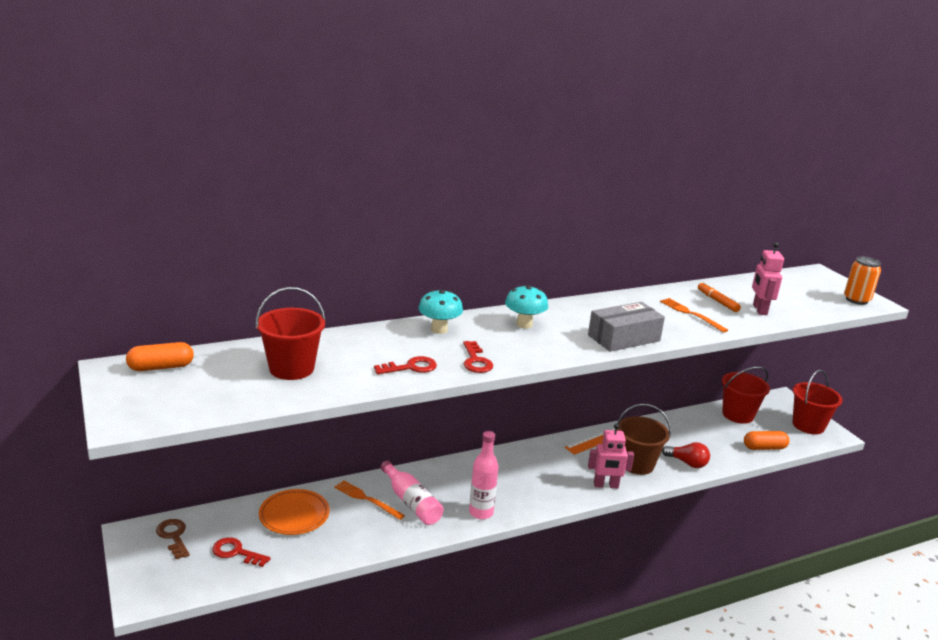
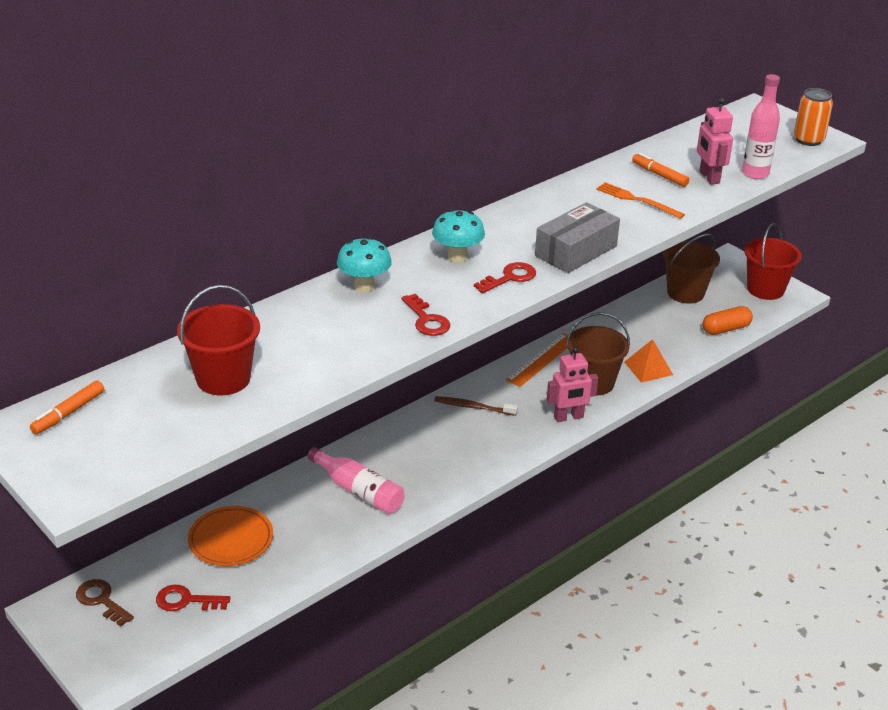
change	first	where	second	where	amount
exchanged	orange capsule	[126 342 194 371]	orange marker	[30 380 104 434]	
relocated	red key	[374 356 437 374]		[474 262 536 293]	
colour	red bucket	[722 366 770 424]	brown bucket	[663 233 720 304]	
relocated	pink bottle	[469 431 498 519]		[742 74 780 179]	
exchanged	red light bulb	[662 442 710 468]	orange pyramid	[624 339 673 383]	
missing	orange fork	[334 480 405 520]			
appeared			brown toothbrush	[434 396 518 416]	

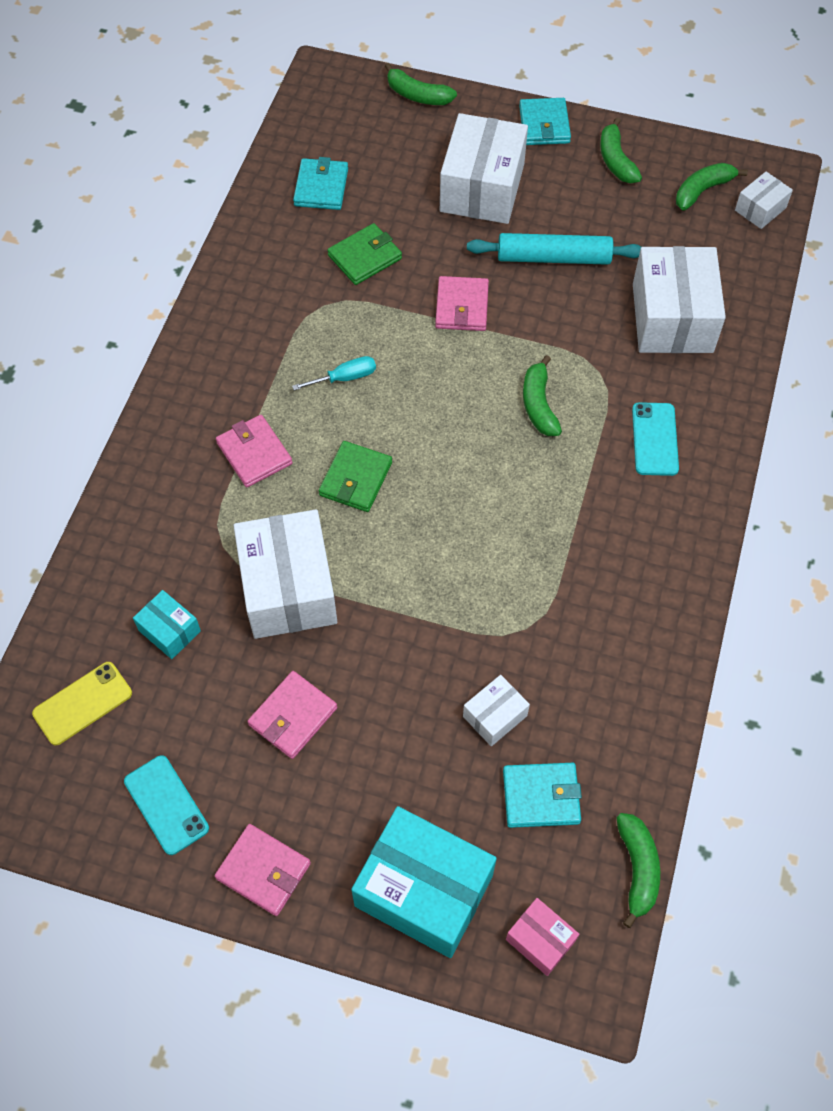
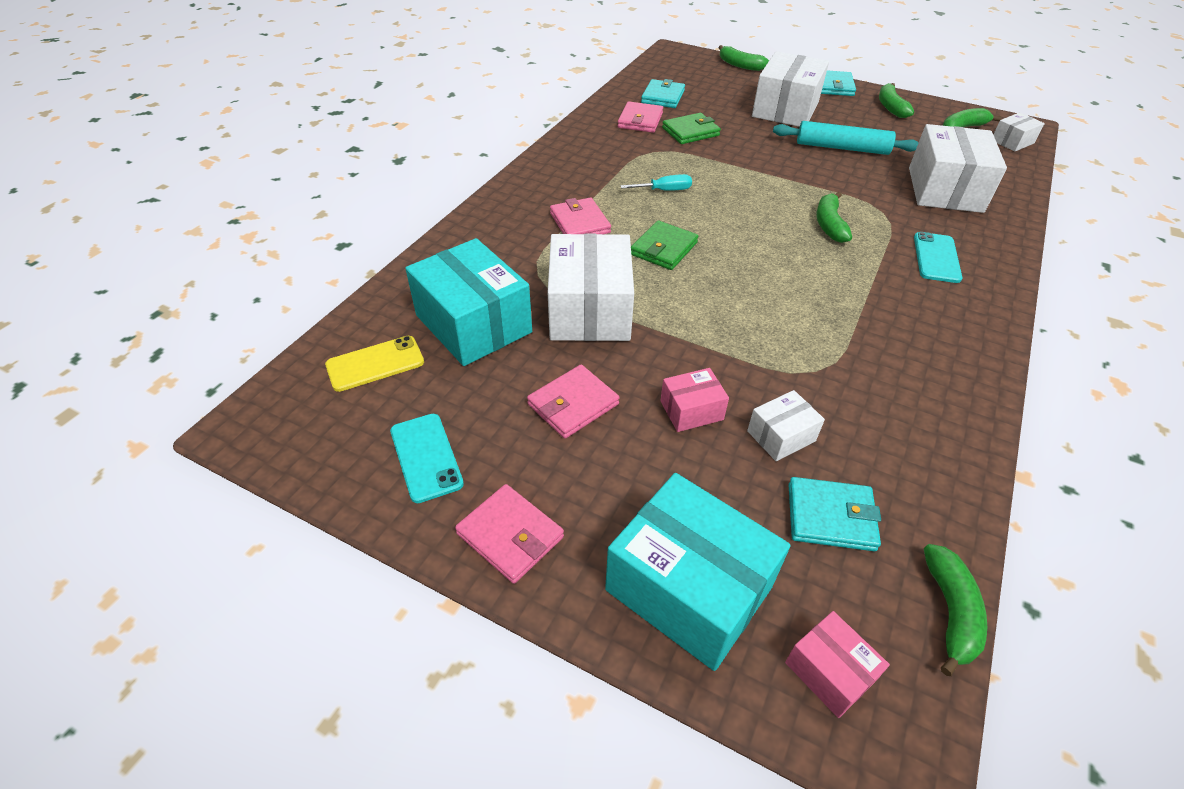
change	first	where	second	where	amount
relocated	pink wallet	[435 276 489 331]		[617 102 663 133]	
size	turquoise box	[133 590 201 659]		[405 238 532 366]	x2.06
appeared			pink box	[660 368 729 432]	

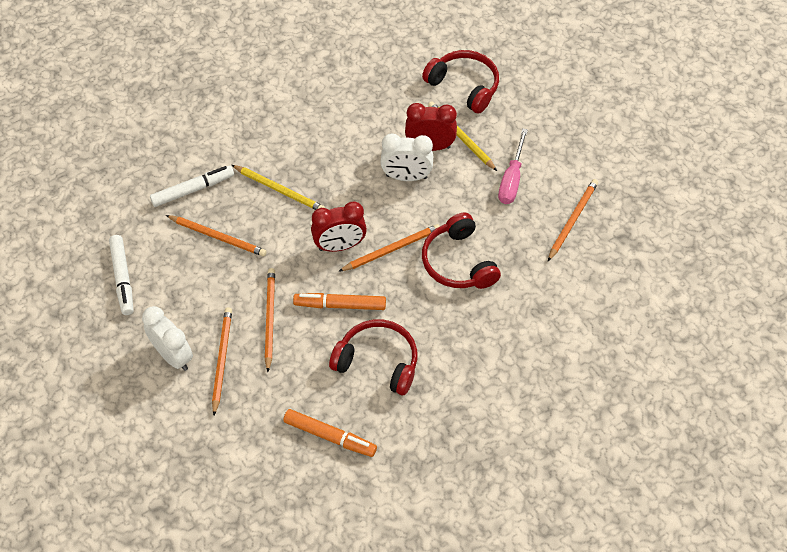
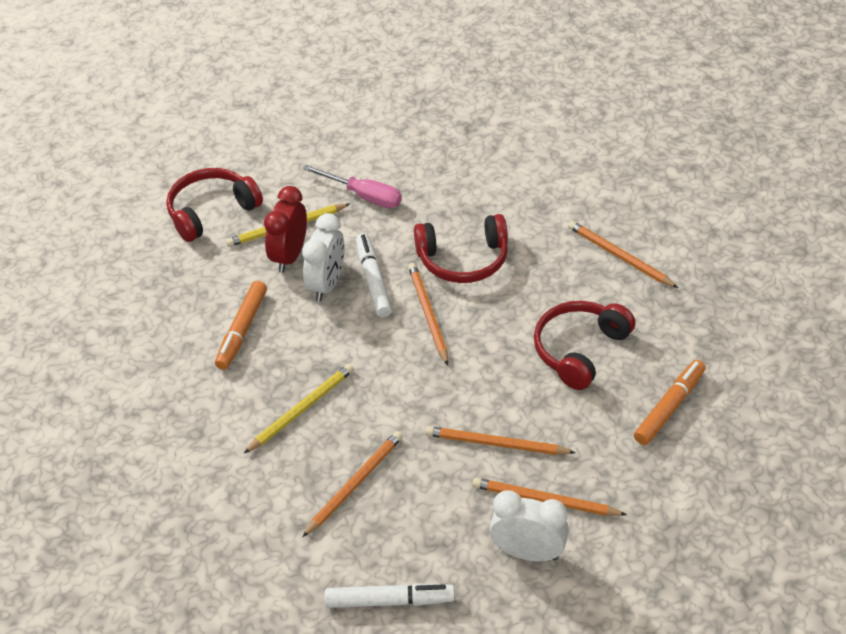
change	first	where	second	where	amount
relocated	white marker	[150 166 234 207]		[356 233 392 317]	
relocated	orange pencil	[548 179 598 261]		[568 221 678 288]	
missing	red clock	[311 202 367 252]			
relocated	orange marker	[293 293 386 310]		[215 281 267 370]	
spun	white clock	[142 306 193 371]		[490 490 569 562]	45 degrees clockwise

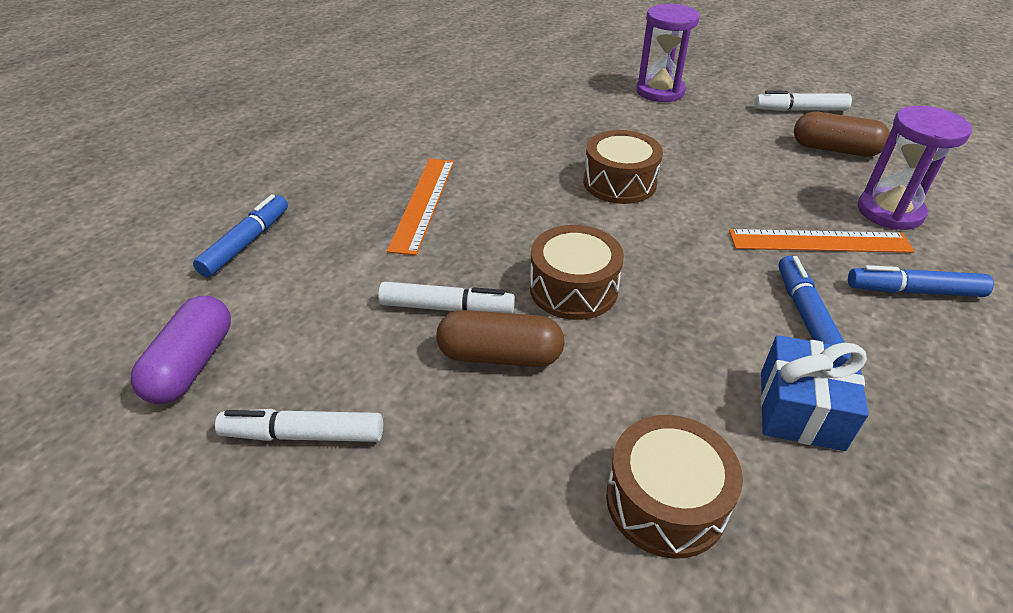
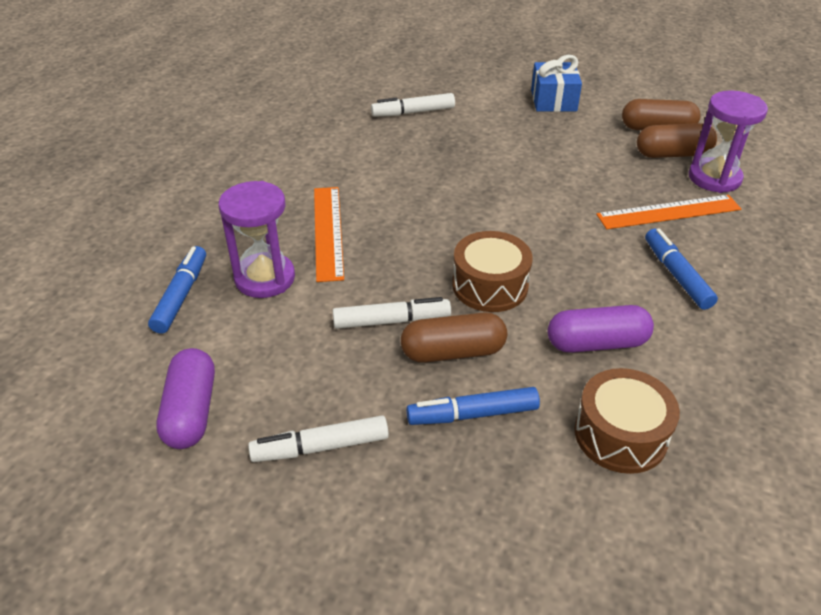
change	first	where	second	where	amount
relocated	purple hourglass	[636 4 700 102]		[218 181 295 298]	
relocated	white marker	[754 91 852 111]		[371 93 455 117]	
missing	brown drum	[583 130 663 204]			
relocated	blue marker	[848 265 994 297]		[406 387 540 425]	
relocated	blue gift	[761 335 869 451]		[531 55 582 112]	
appeared			brown capsule	[637 123 717 158]	
appeared			purple capsule	[548 305 654 353]	

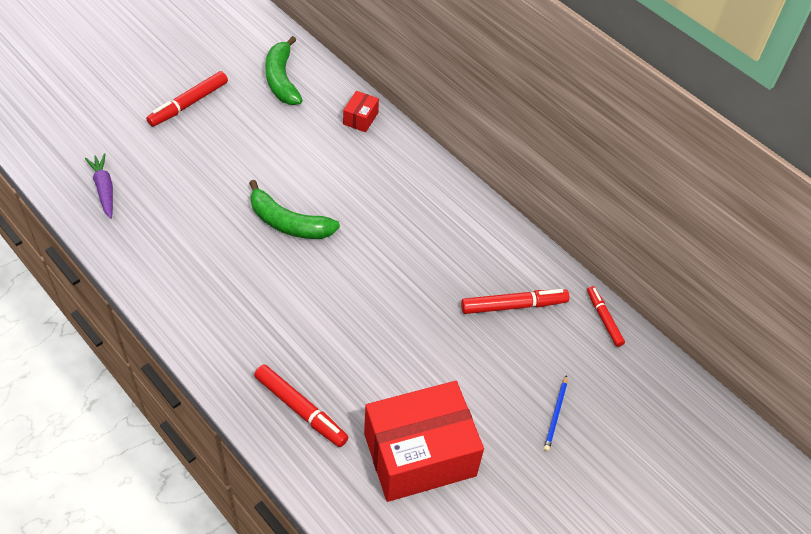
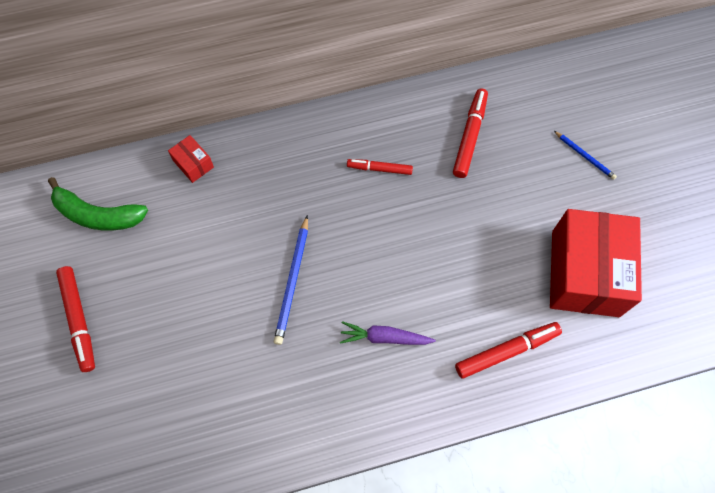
change	first	where	second	where	amount
relocated	purple carrot	[85 153 113 219]		[340 321 436 345]	
exchanged	green banana	[249 180 340 239]	blue pencil	[274 215 308 345]	
relocated	red marker	[587 286 625 347]		[347 159 413 175]	

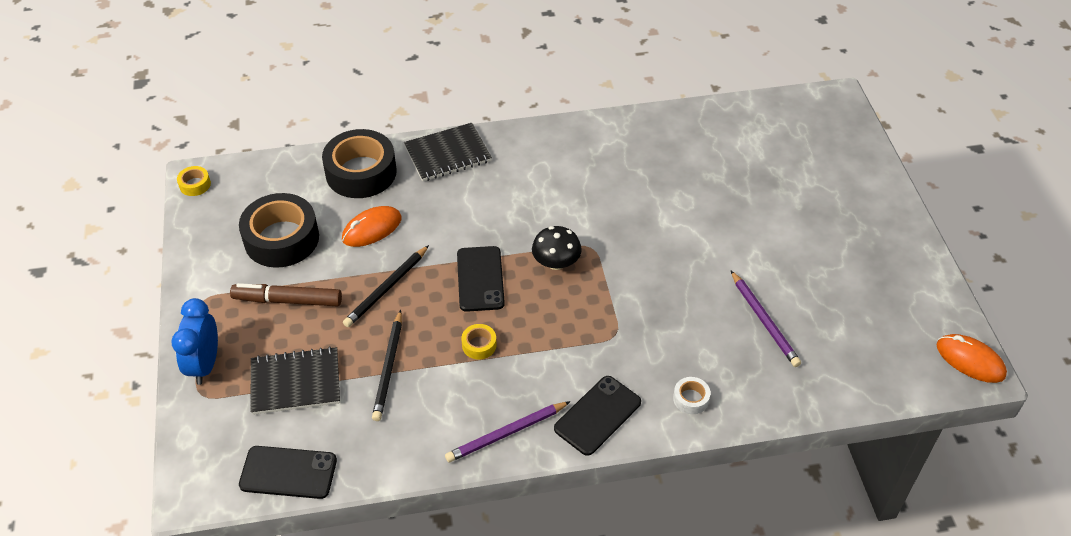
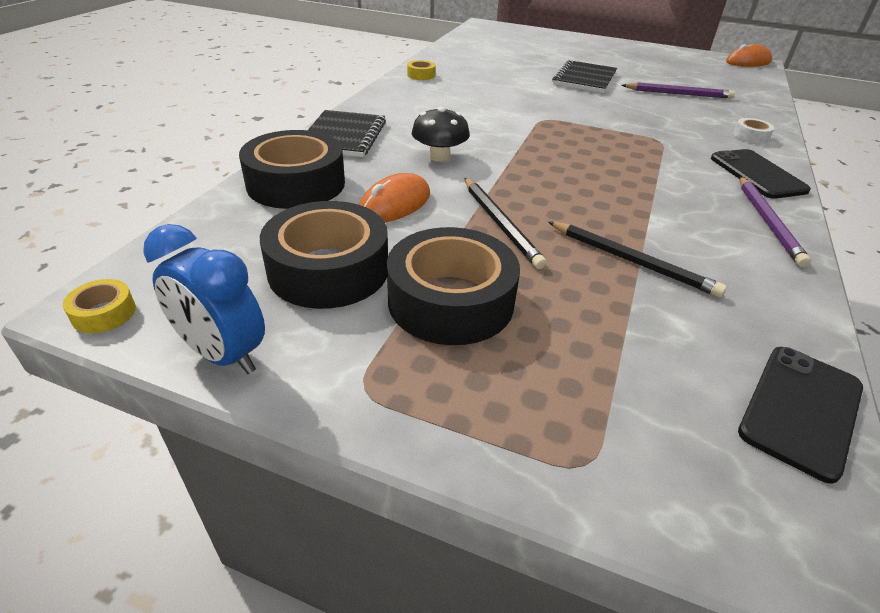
change	first	where	second	where	amount
spun	orange mouse	[342 206 402 247]		[359 173 430 222]	45 degrees clockwise
relocated	black mushroom	[532 226 582 270]		[412 107 470 162]	
missing	black phone	[457 246 505 312]			
exchanged	brown marker	[230 283 342 306]	black tape	[387 227 520 345]	
relocated	blue clock	[171 298 218 385]		[143 224 265 374]	
relocated	yellow tape	[461 324 497 359]		[407 60 436 80]	
relocated	black notebook	[250 346 340 415]		[552 60 617 93]	

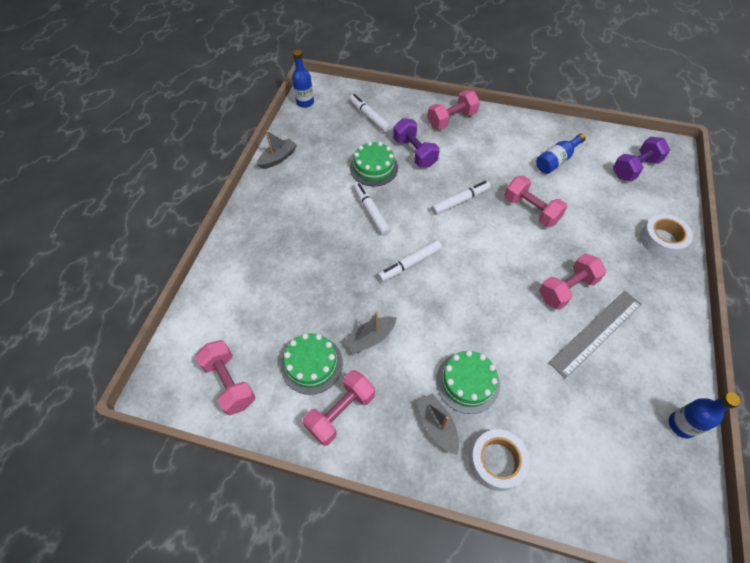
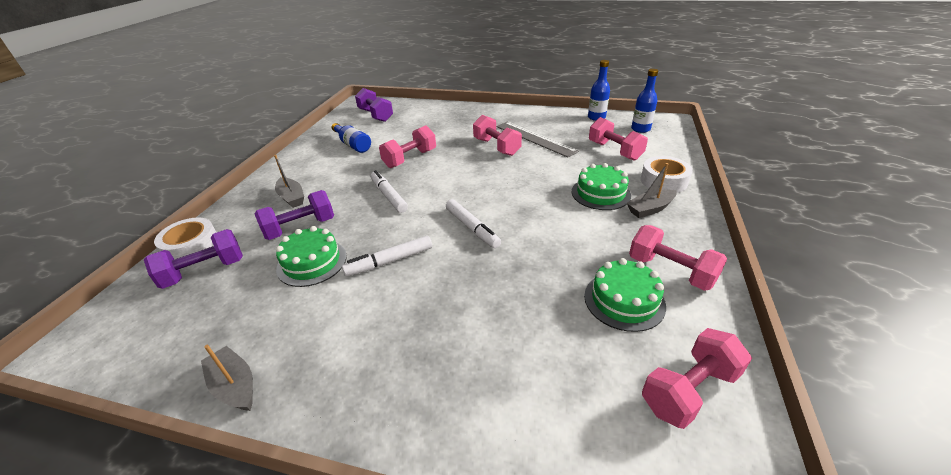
change	first	where	second	where	amount
relocated	blue bottle	[292 50 314 108]		[631 69 658 133]	
relocated	pink dumbbell	[427 90 480 130]		[589 117 648 161]	
exchanged	white marker	[349 94 391 133]	purple dumbbell	[144 229 243 289]	
relocated	white tape	[640 214 693 258]		[154 218 217 259]	
relocated	grey boat	[344 312 397 354]		[274 155 304 208]	

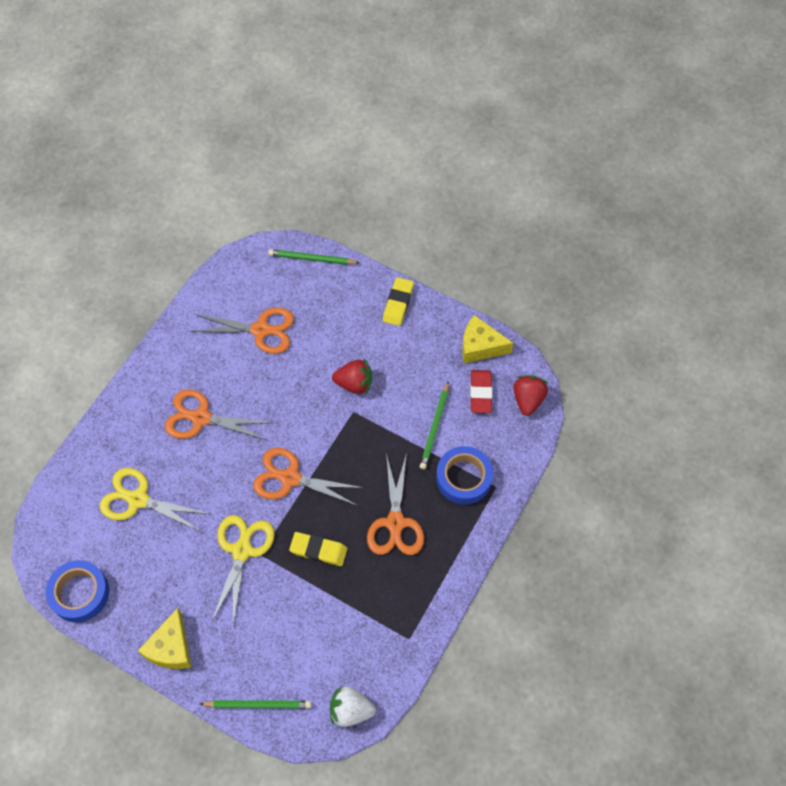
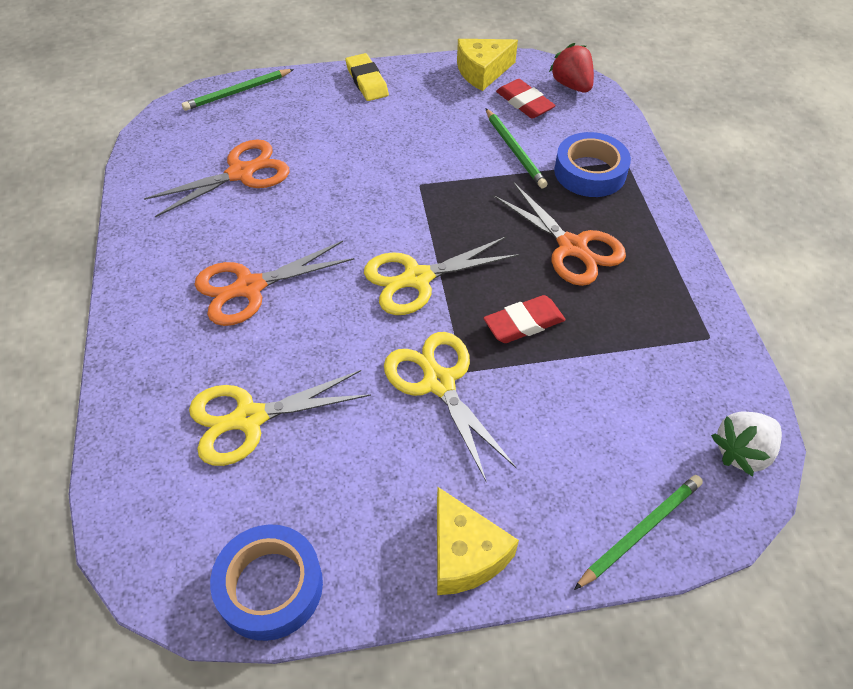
change	first	where	second	where	amount
missing	red strawberry	[332 359 372 394]			
colour	orange scissors	[253 448 364 506]	yellow scissors	[364 237 520 315]	
colour	yellow eraser	[289 532 347 566]	red eraser	[484 295 566 343]	

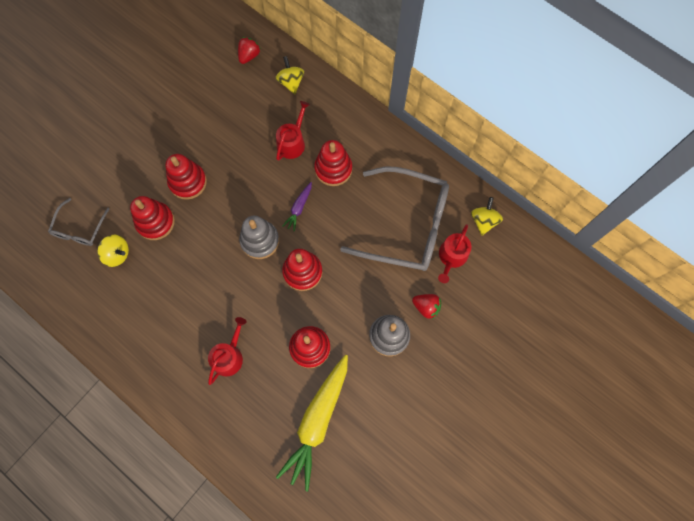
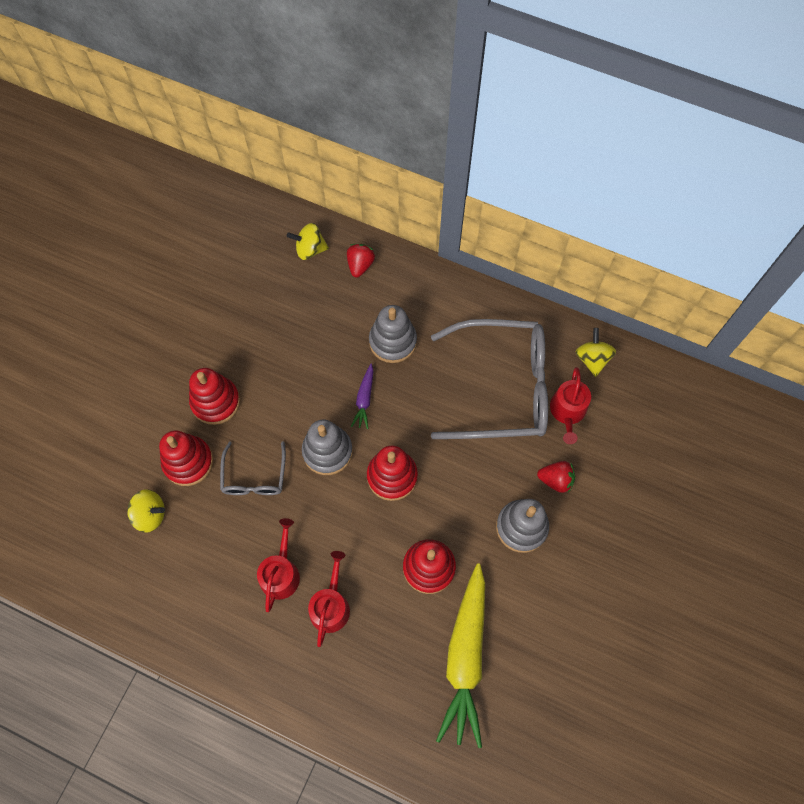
change	first	where	second	where	amount
relocated	red strawberry	[238 37 261 64]		[347 244 375 278]	
spun	yellow spinning top	[275 56 304 94]		[287 223 329 260]	60 degrees counterclockwise
relocated	red watering can	[276 101 310 161]		[257 518 300 612]	
colour	red stacking toy	[314 140 352 186]	grey stacking toy	[369 305 417 363]	
relocated	grey glasses	[48 198 109 246]		[220 441 286 495]	

